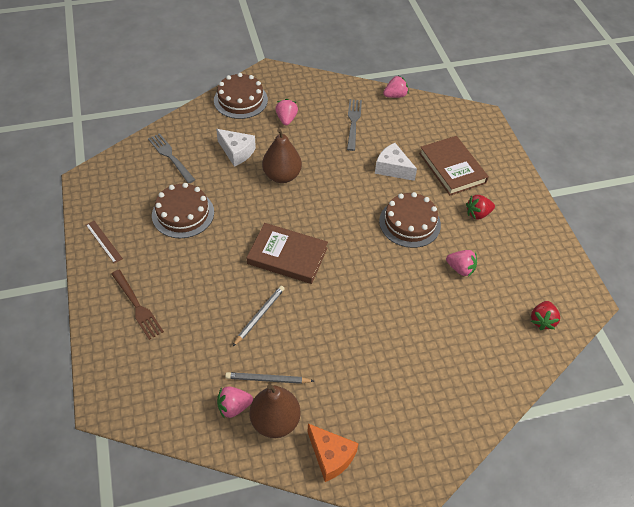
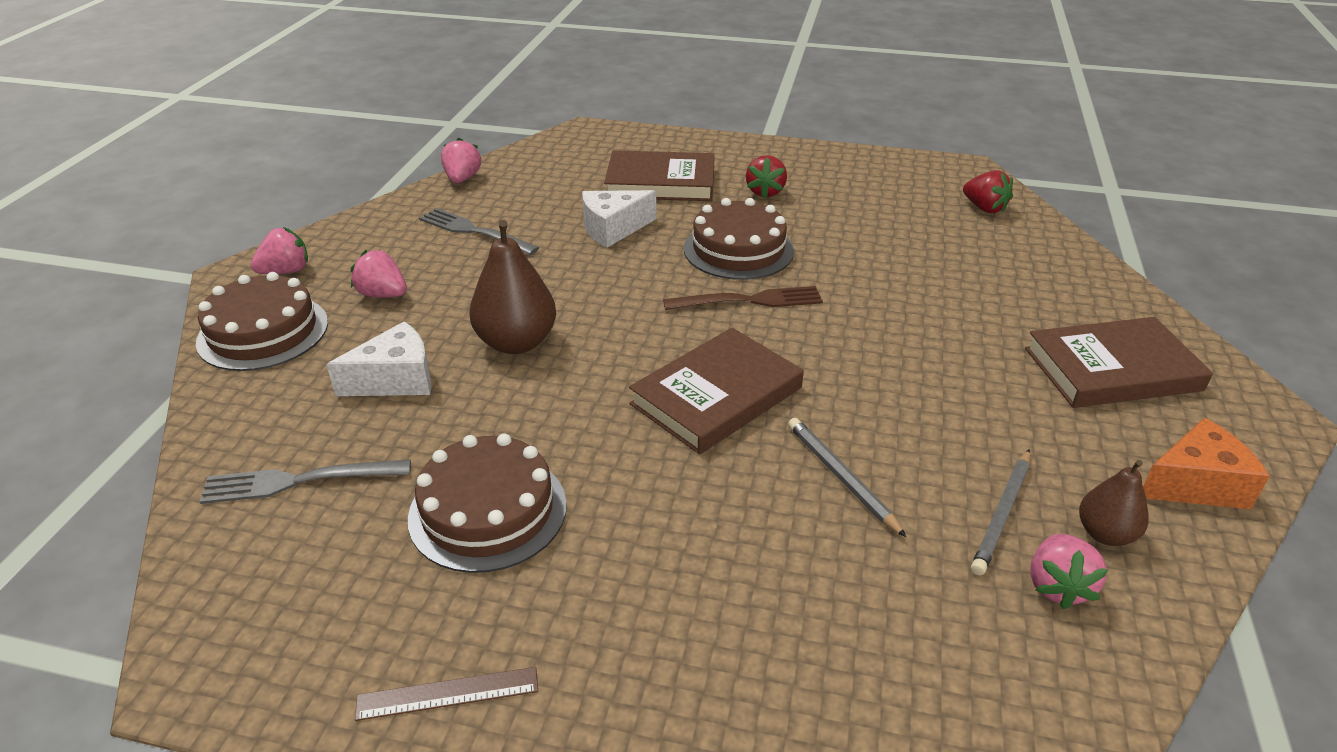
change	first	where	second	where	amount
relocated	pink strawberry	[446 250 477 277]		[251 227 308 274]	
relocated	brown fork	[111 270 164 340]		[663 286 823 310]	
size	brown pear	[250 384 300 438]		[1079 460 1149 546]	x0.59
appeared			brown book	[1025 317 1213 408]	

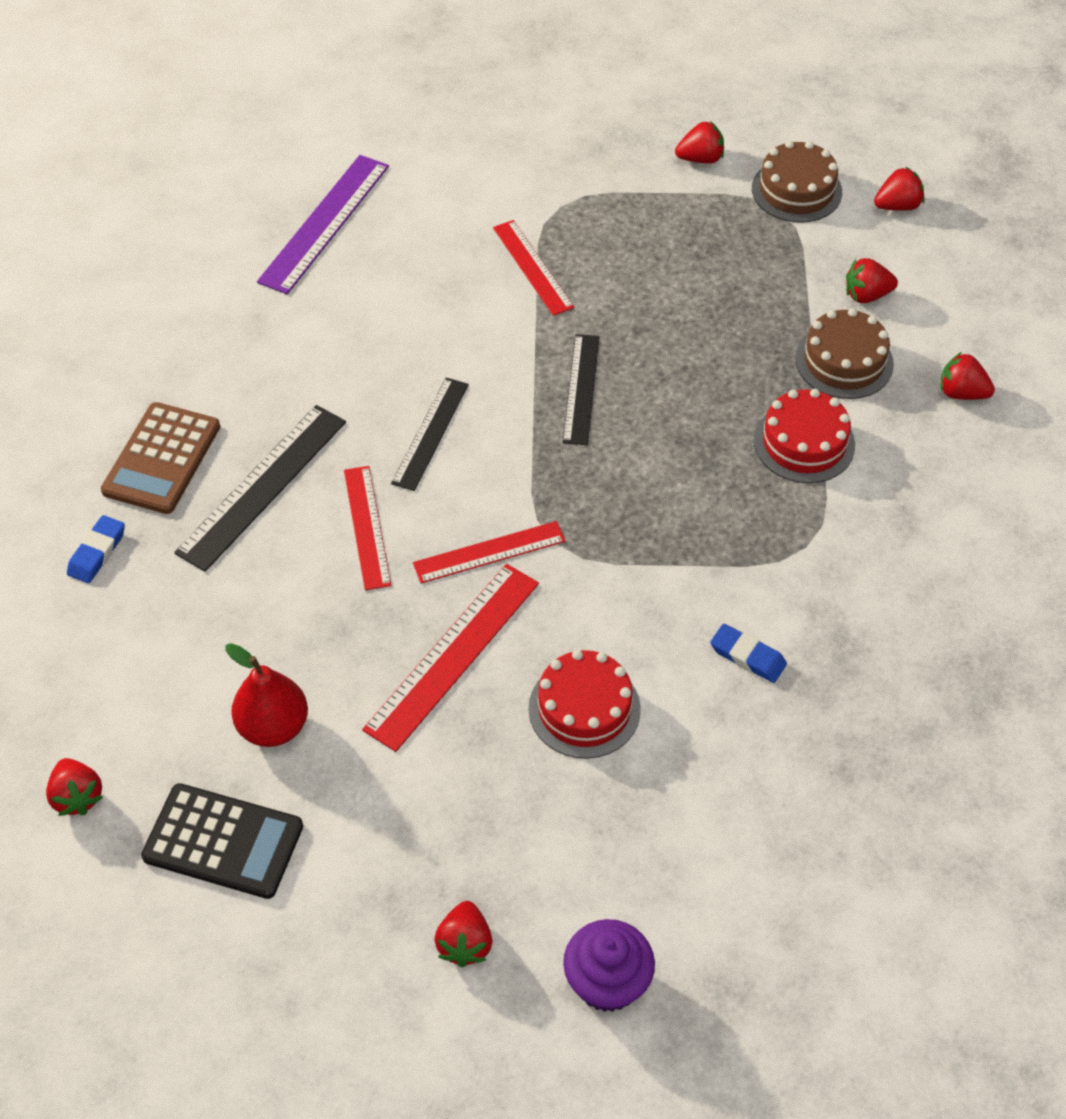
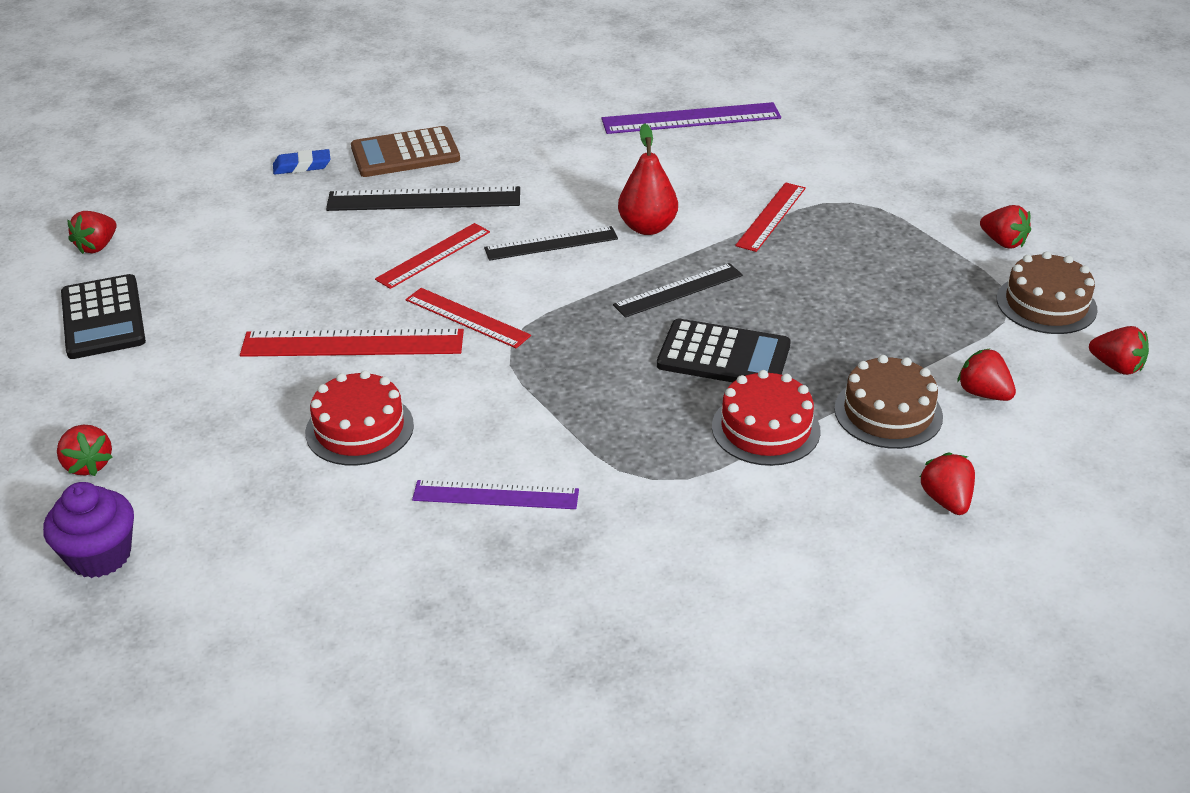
change	first	where	second	where	amount
exchanged	blue eraser	[710 624 787 683]	purple ruler	[412 480 579 509]	
relocated	red pear	[225 643 308 747]		[618 123 678 235]	
spun	red strawberry	[434 901 492 967]		[57 424 112 476]	90 degrees counterclockwise
appeared			black calculator	[657 319 791 382]	

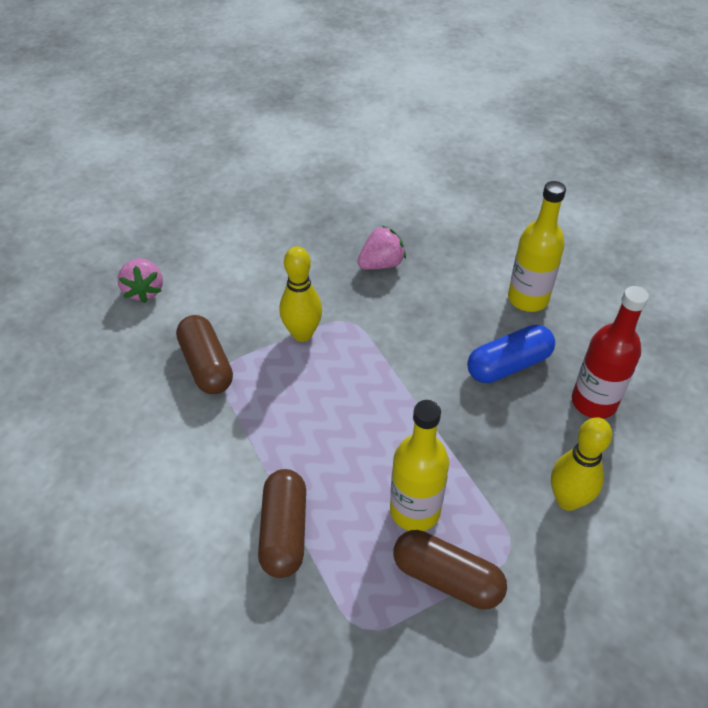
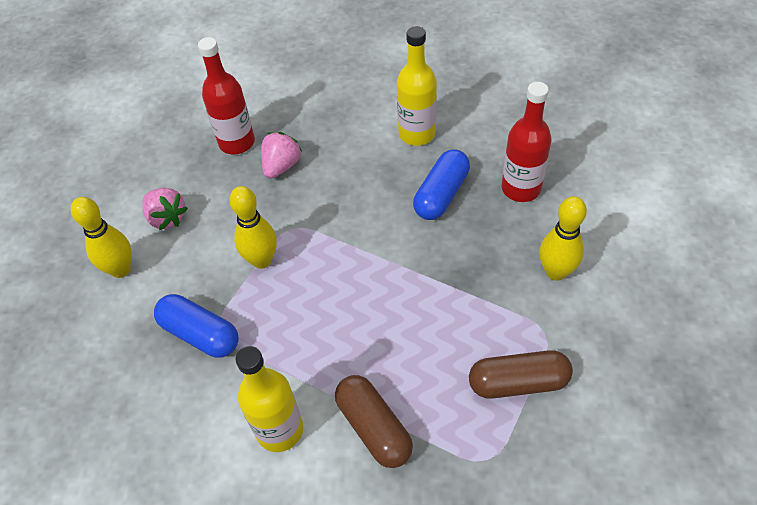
change	first	where	second	where	amount
relocated	pink strawberry	[118 258 163 303]		[142 188 188 230]	
colour	brown capsule	[176 315 233 394]	blue capsule	[154 294 239 358]	
relocated	yellow bottle	[390 400 449 531]		[236 346 303 452]	
appeared			red bottle	[198 37 255 154]	
appeared			yellow bowling pin	[71 197 132 278]	

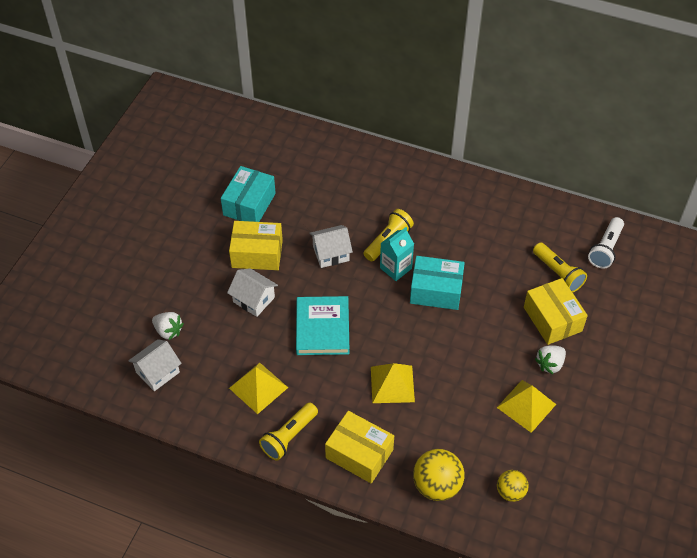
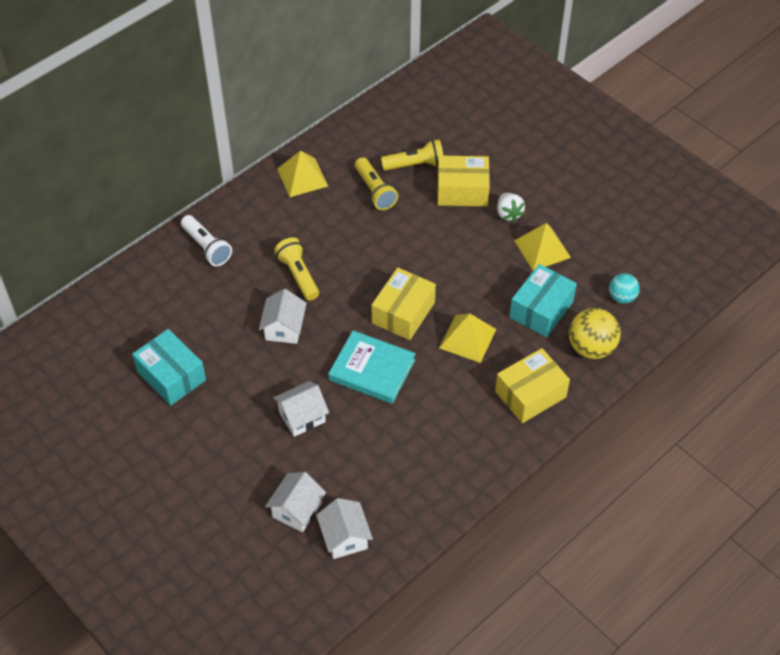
change	first	where	second	where	amount
relocated	white flashlight	[588 217 624 269]		[181 215 232 266]	
relocated	yellow box	[229 221 283 270]		[371 268 436 340]	
missing	turquoise carton	[380 227 414 281]			
relocated	turquoise box	[410 256 465 310]		[509 264 577 337]	
exchanged	white strawberry	[152 312 184 340]	white house	[265 472 326 532]	
relocated	yellow pyramid	[229 362 288 414]		[277 151 328 197]	
relocated	yellow flashlight	[259 403 318 461]		[355 157 398 210]	
colour	yellow ball	[497 470 528 502]	turquoise ball	[609 273 640 304]	

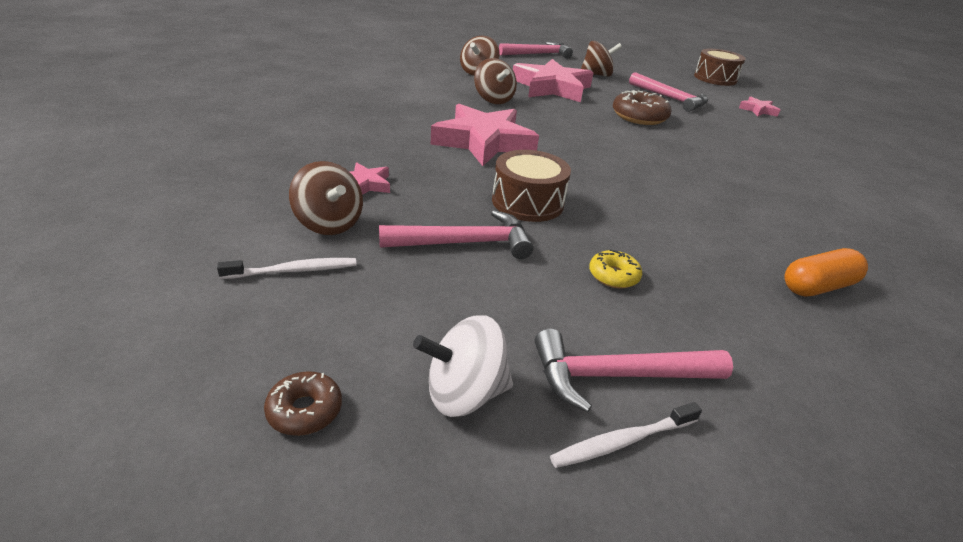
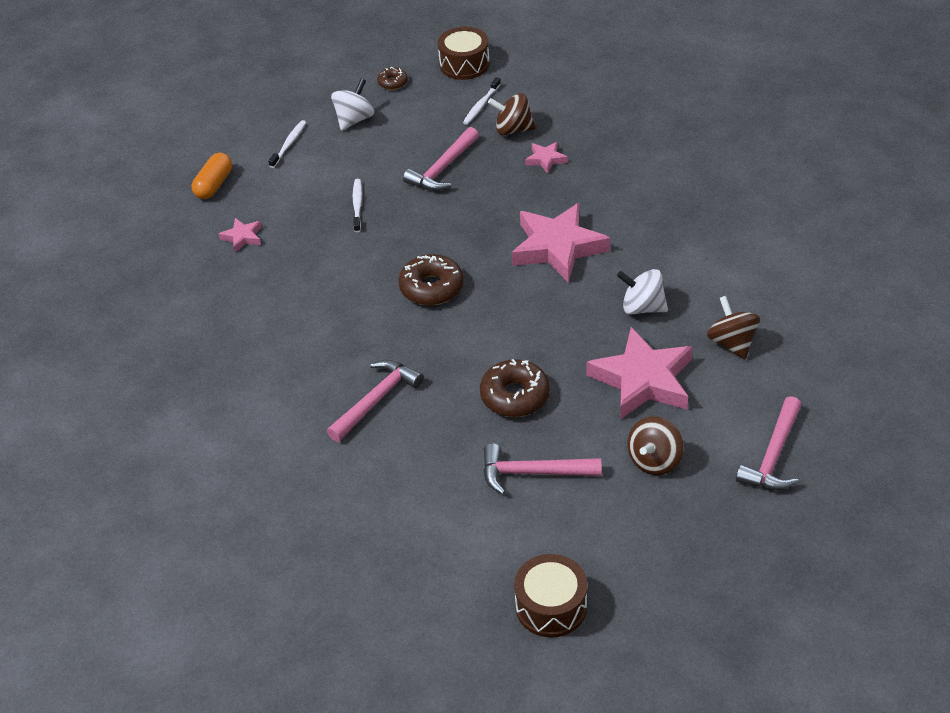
change	first	where	second	where	amount
colour	brown spinning top	[474 58 517 104]	white spinning top	[617 269 668 314]	
relocated	pink star	[739 97 780 117]		[219 218 262 253]	
relocated	brown drum	[492 150 571 222]		[438 27 489 80]	
relocated	orange capsule	[785 248 868 297]		[192 153 232 199]	
exchanged	yellow donut	[589 249 642 288]	white toothbrush	[353 179 362 232]	
relocated	pink hammer	[534 329 733 412]		[327 360 424 442]	
appeared			brown donut	[398 254 464 305]	

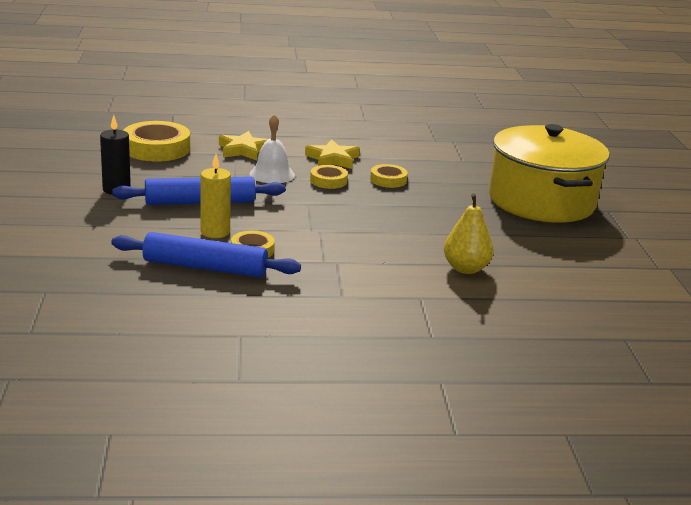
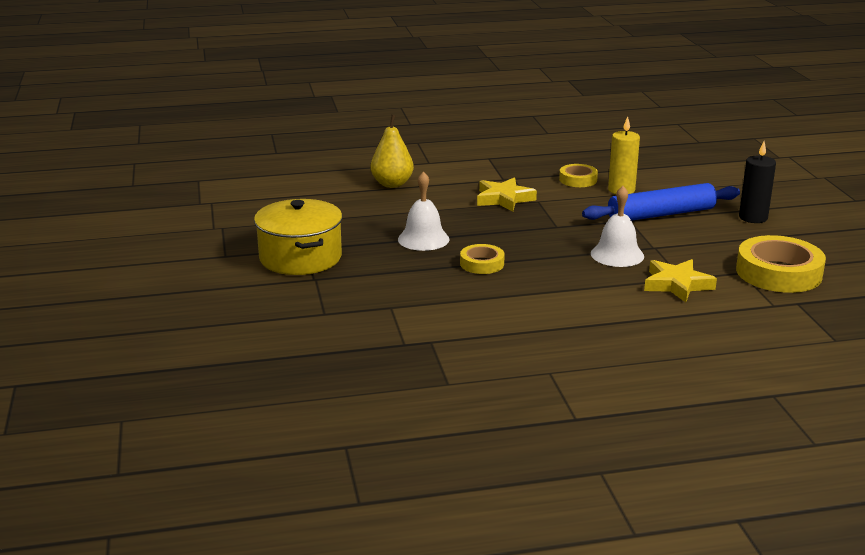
change	first	where	second	where	amount
size	yellow pot	[489 124 609 223]		[254 199 342 275]	x0.66
relocated	yellow star	[305 139 360 169]		[477 177 537 212]	
missing	yellow tape	[310 165 348 189]			
missing	blue rolling pin	[111 232 301 277]			
appeared			white bell	[398 171 449 251]	

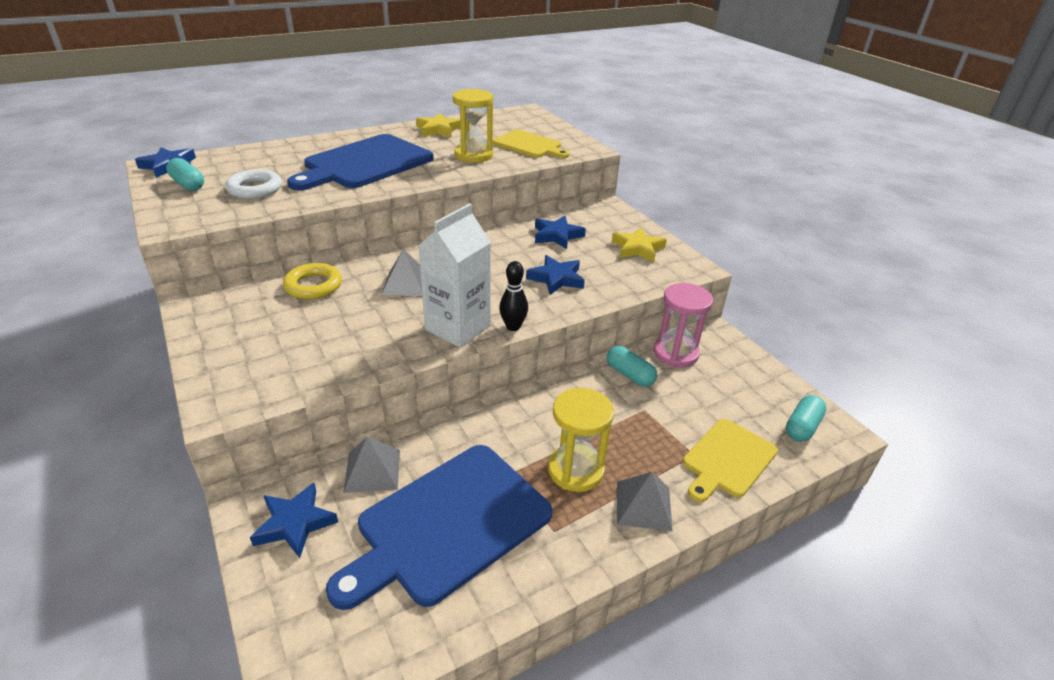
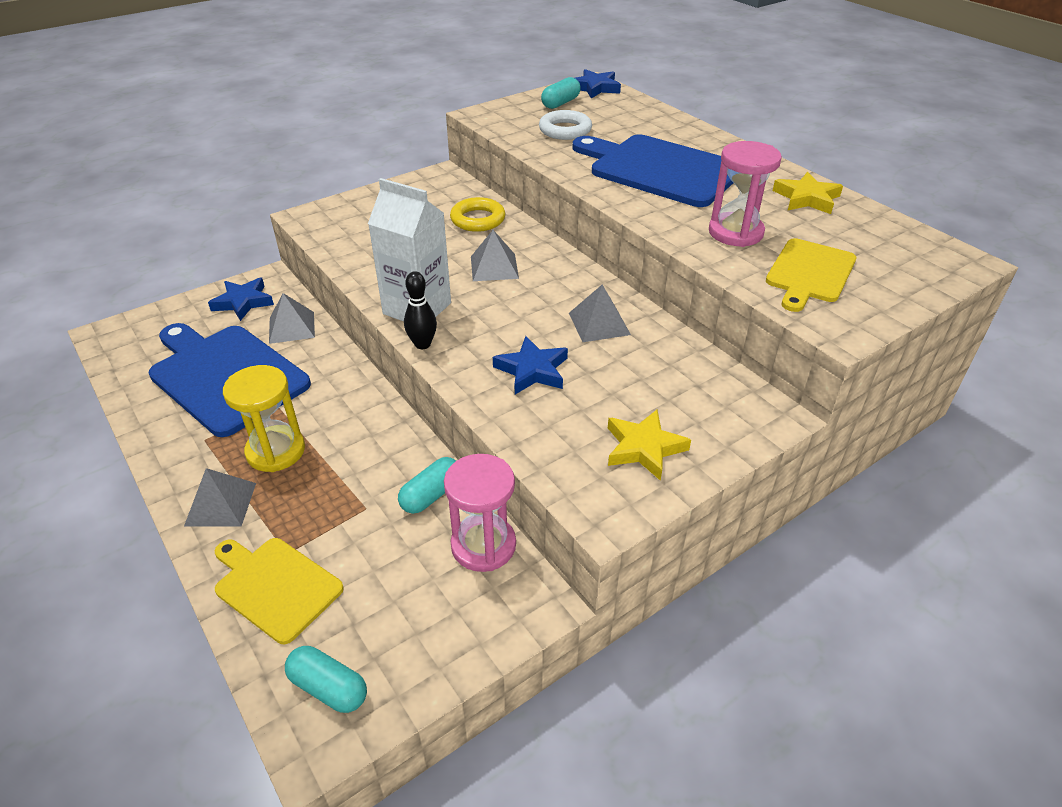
change	first	where	second	where	amount
colour	yellow hourglass	[453 89 493 163]	pink hourglass	[709 141 782 247]	
missing	blue star	[535 216 586 249]			
appeared			grey pyramid	[569 285 631 342]	

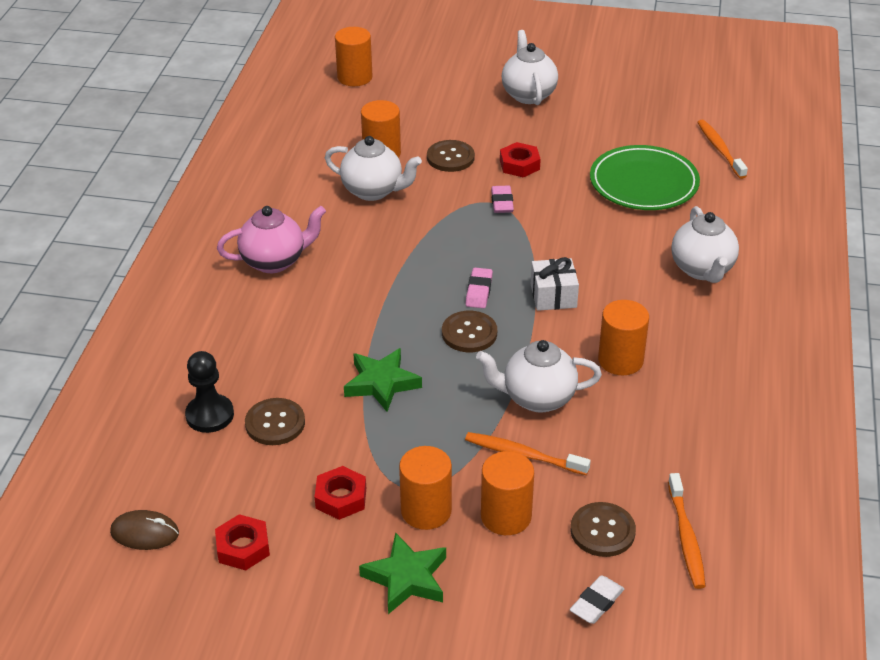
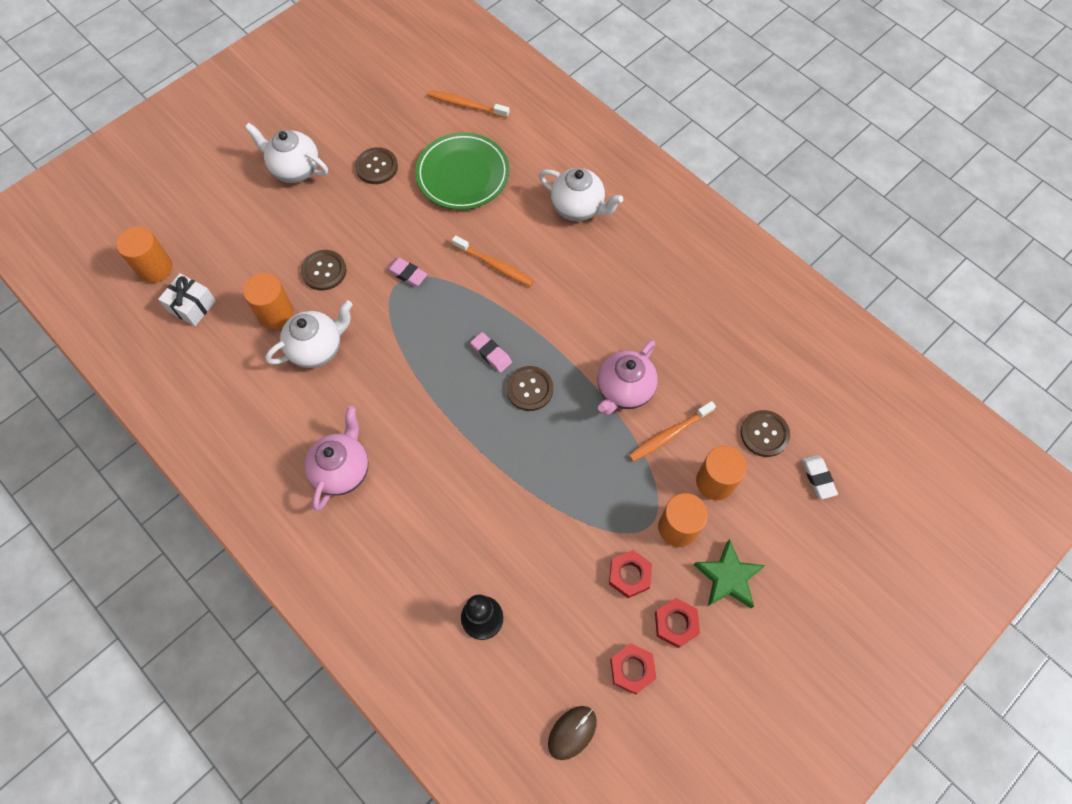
change	first	where	second	where	amount
relocated	red nut	[500 142 541 178]		[655 598 700 648]	
relocated	white gift	[531 257 579 311]		[158 274 216 326]	
missing	orange cylinder	[598 300 649 375]			
colour	white teapot	[476 340 602 413]	pink teapot	[598 340 658 415]	
missing	green star	[344 348 422 412]			
relocated	brown button	[245 398 305 445]		[355 147 398 184]	
relocated	orange toothbrush	[668 473 706 589]		[452 235 534 287]	

